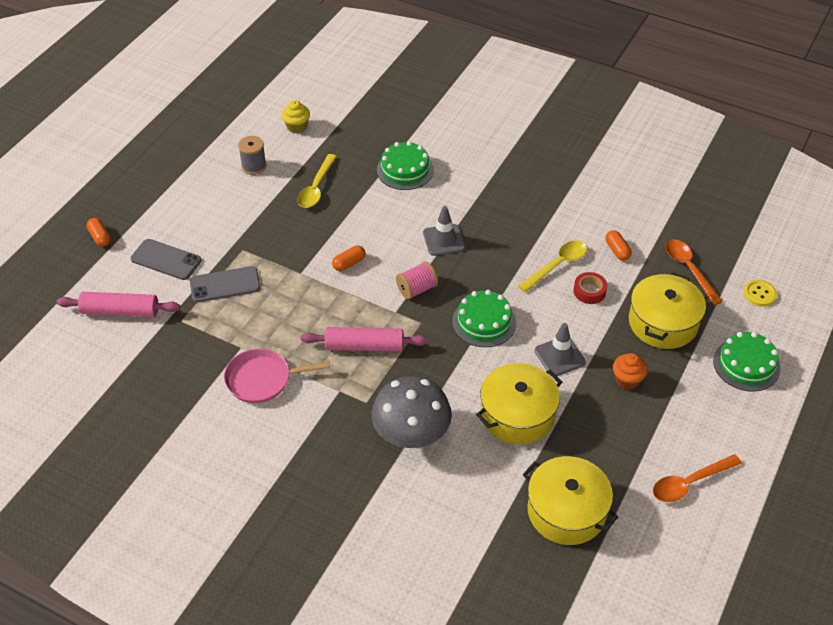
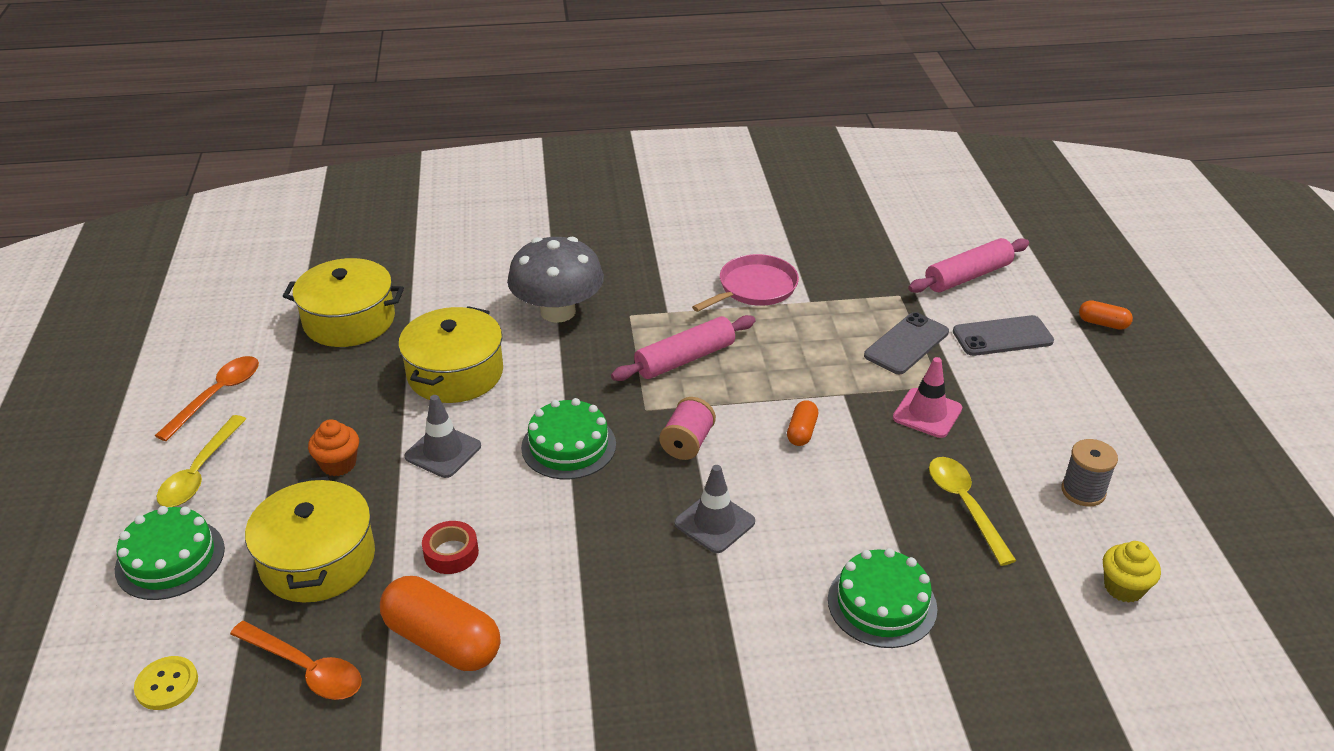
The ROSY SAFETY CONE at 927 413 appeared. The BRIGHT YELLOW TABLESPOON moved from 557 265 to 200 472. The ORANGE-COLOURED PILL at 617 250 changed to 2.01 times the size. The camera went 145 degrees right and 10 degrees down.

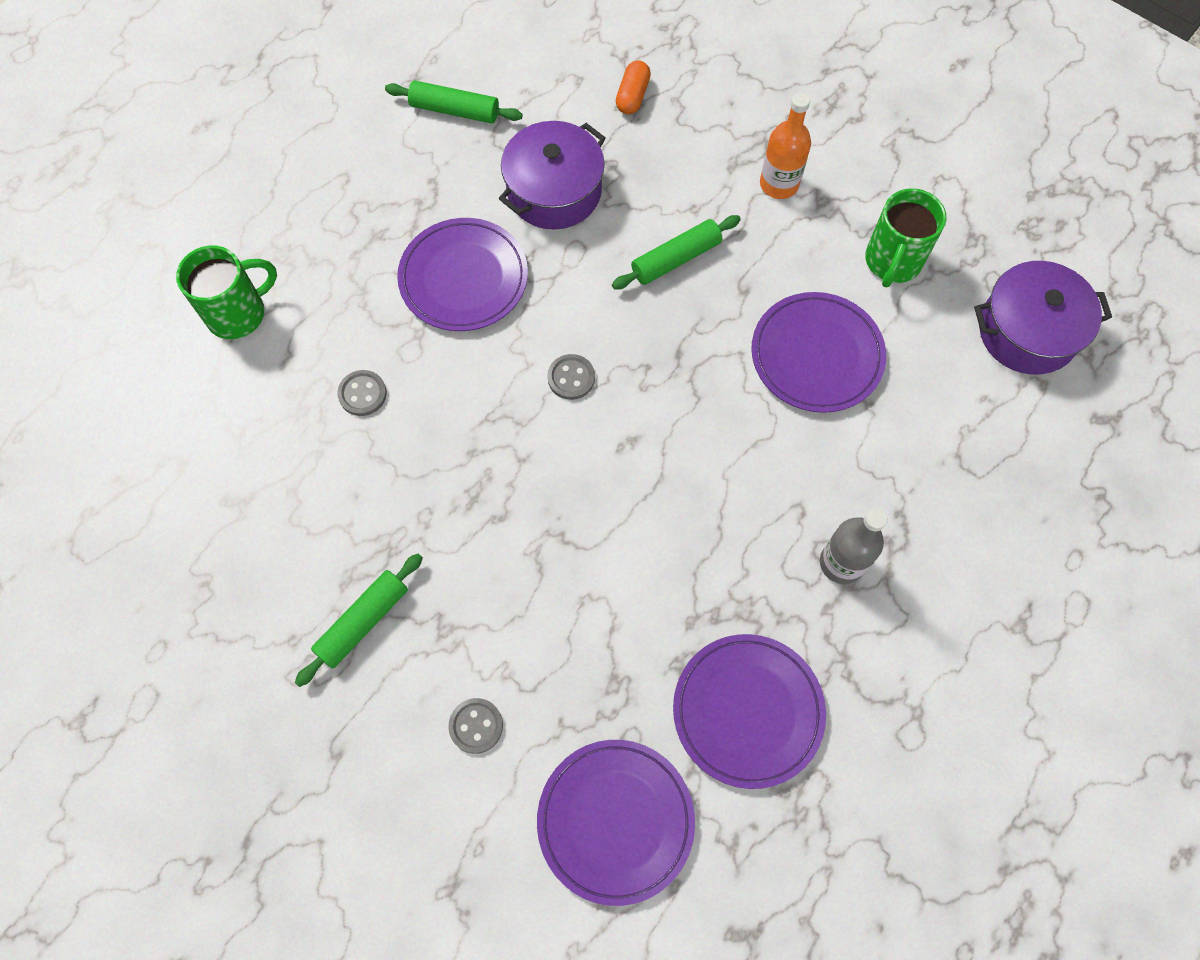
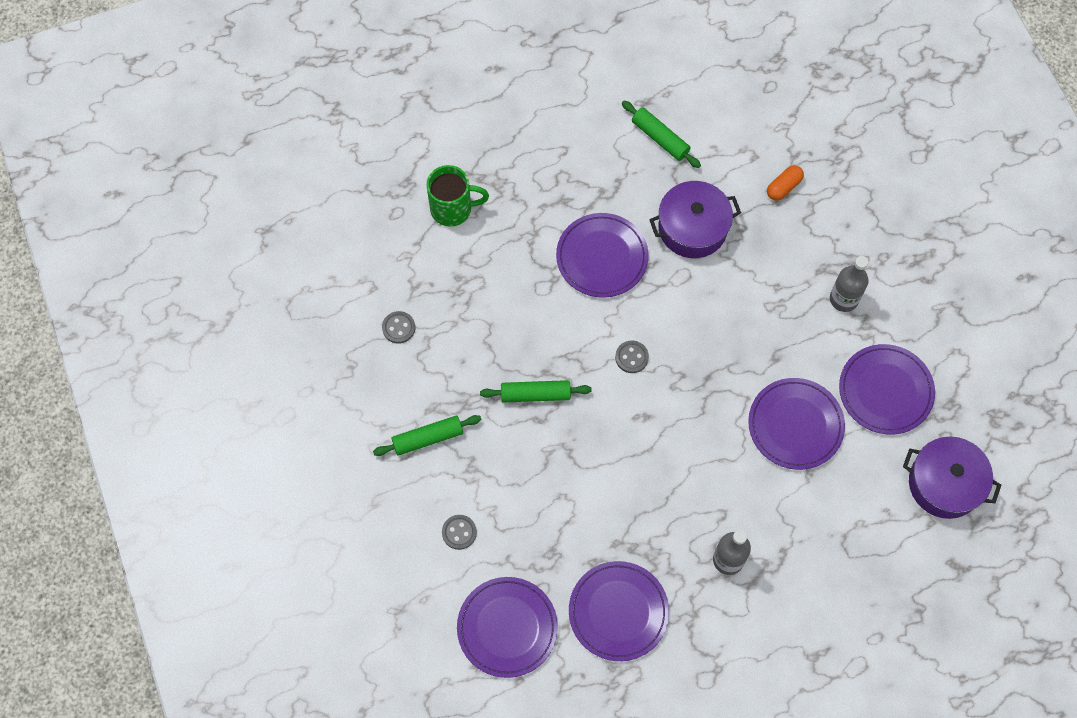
The GREY SEWING BUTTON moved from 362 394 to 398 328. The GREEN DOUGH ROLLER moved from 676 259 to 535 394. The GREEN COFFEE MUG at 892 262 was replaced by the PURPLE DINNER PLATE at 885 391. The ORANGE-COLOURED FLASK at 779 184 became the GREY FLASK at 843 299. The camera went 30 degrees right and 0 degrees up.

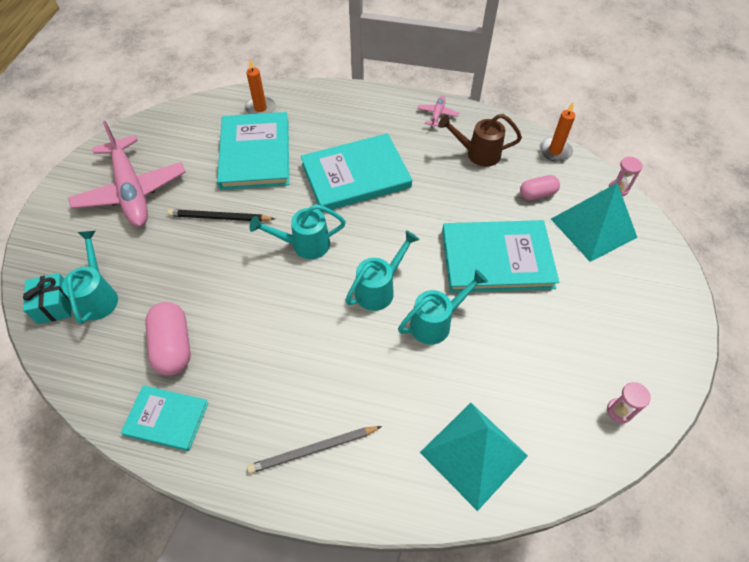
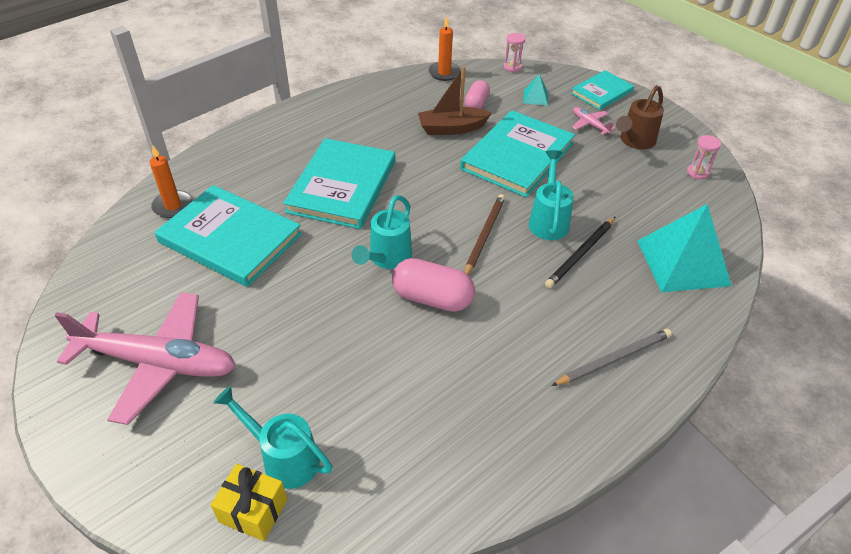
The RUSSET BOAT at 451 128 appeared. The TURQUOISE HARDBACK moved from 166 419 to 601 92. The ROSY PILL moved from 173 346 to 432 298. The JET-BLACK PENCIL moved from 219 218 to 580 254. The ROSY AEROPLANE moved from 437 114 to 590 124. The RUSSET WATERING CAN moved from 478 154 to 635 141. The TURQUOISE WATERING CAN at 379 289 was replaced by the RUSSET PENCIL at 484 236. The TURQUOISE WRAPPED GIFT at 55 305 became the BRIGHT YELLOW WRAPPED GIFT at 253 510. The GREY PENCIL at 313 450 turned 135 degrees counterclockwise. The TURQUOISE PYRAMID at 593 228 changed to 0.43 times the size. The camera went 55 degrees left and 10 degrees down.

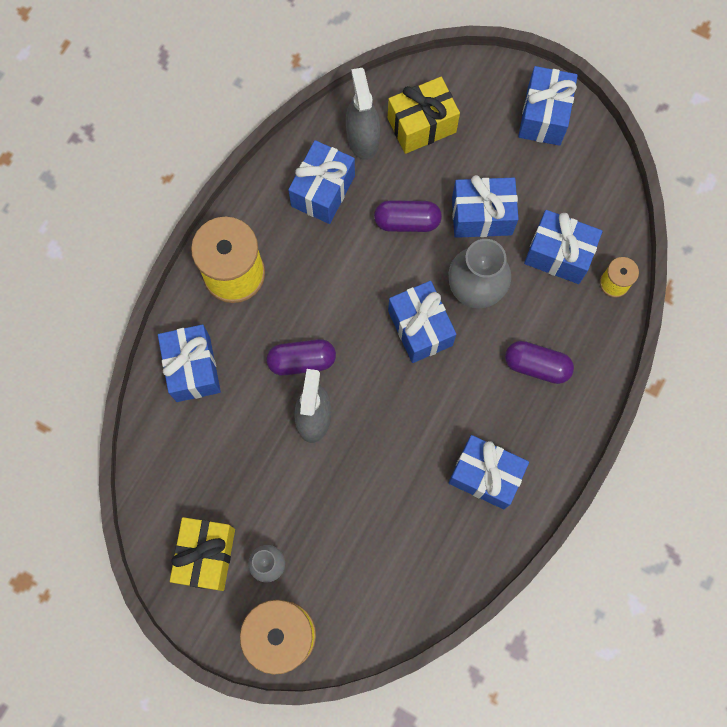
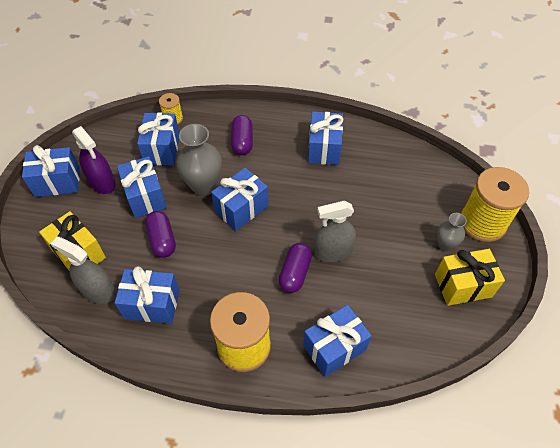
The PURPLE SPRAY BOTTLE at 102 182 appeared. The PURPLE PILL at 302 360 turned 45 degrees clockwise. The GREY SPRAY BOTTLE at 362 138 turned 60 degrees clockwise. The camera went 110 degrees left and 20 degrees down.

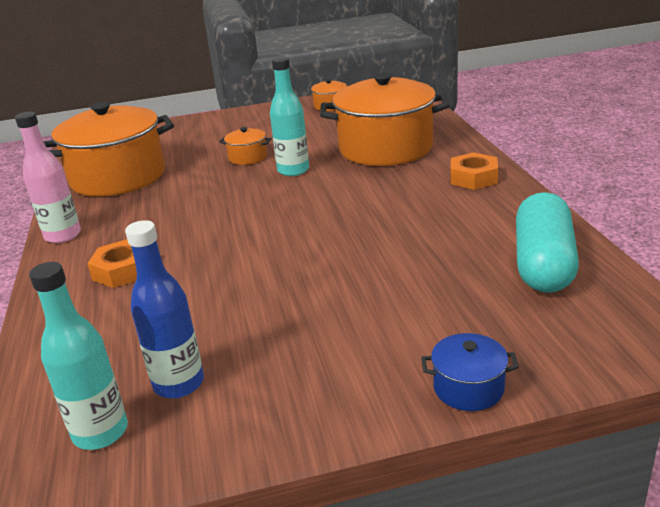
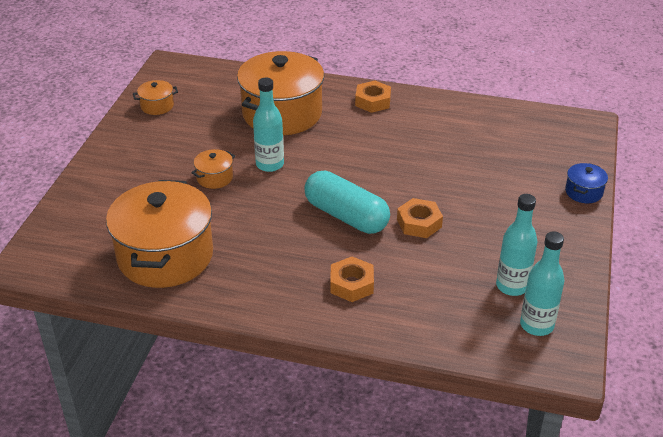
The ROSY FLASK at 63 235 disappeared. The ORANGE-COLOURED HEXAGON NUT at 419 223 appeared. The TURQUOISE PILL moved from 543 263 to 346 216. The COBALT FLASK at 179 384 became the TURQUOISE FLASK at 512 286. The camera went 65 degrees left and 10 degrees up.

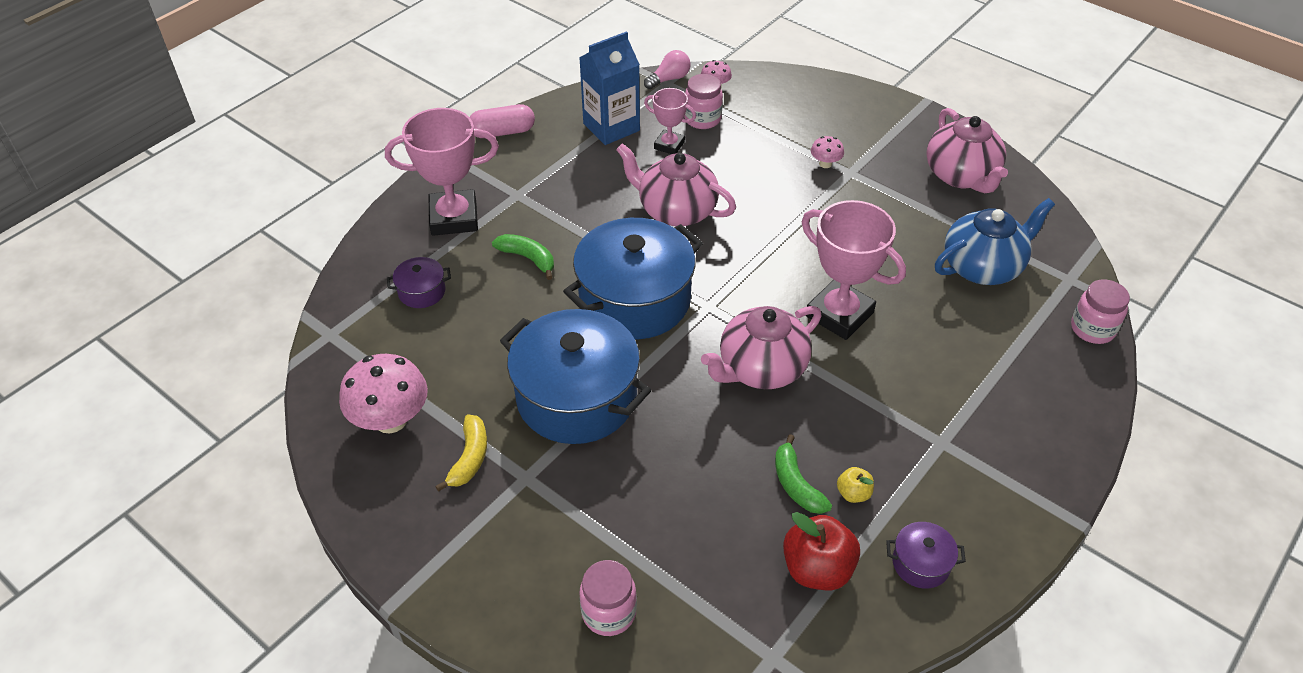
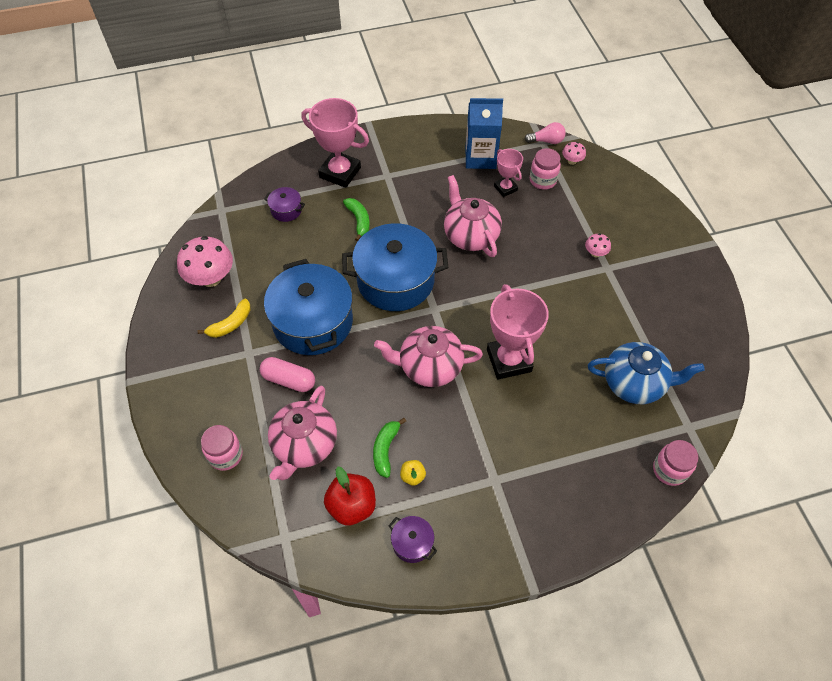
The ROSY PILL moved from 503 132 to 289 380. The ROSY CHINA TEAPOT moved from 961 176 to 304 445. The camera went 35 degrees right and 10 degrees up.

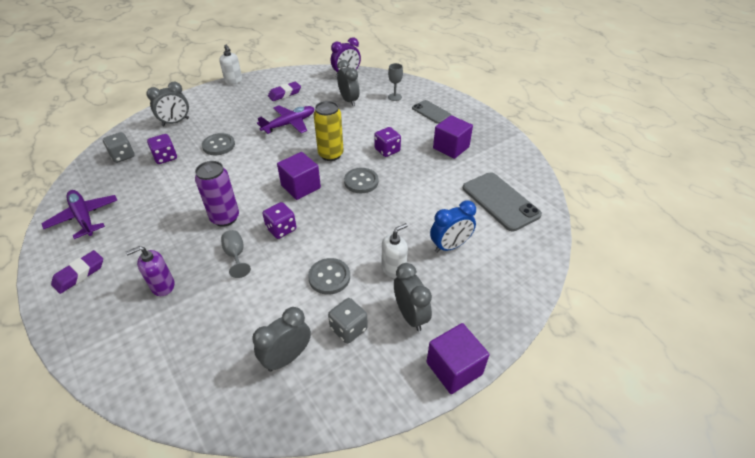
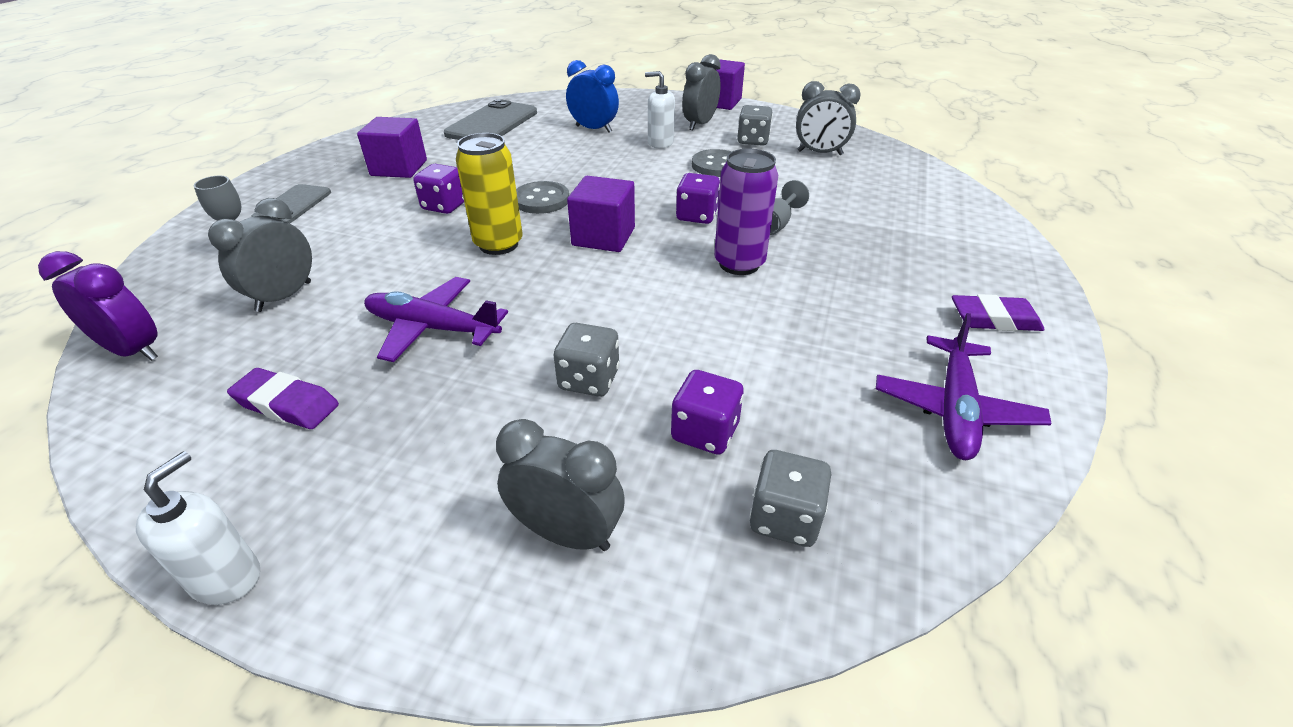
The PURPLE SOAP PUMP at 163 286 disappeared. The GREY SEWING BUTTON at 218 145 was replaced by the GREY GAME DIE at 589 380. The camera went 125 degrees left and 5 degrees down.

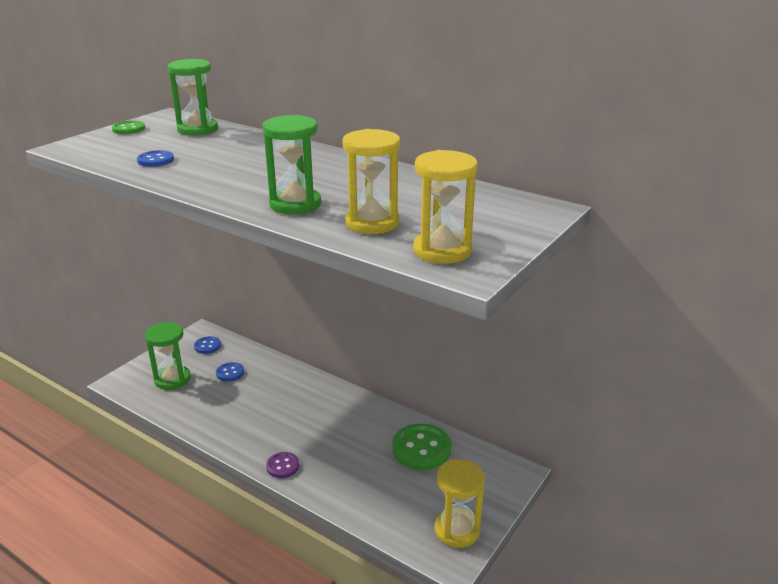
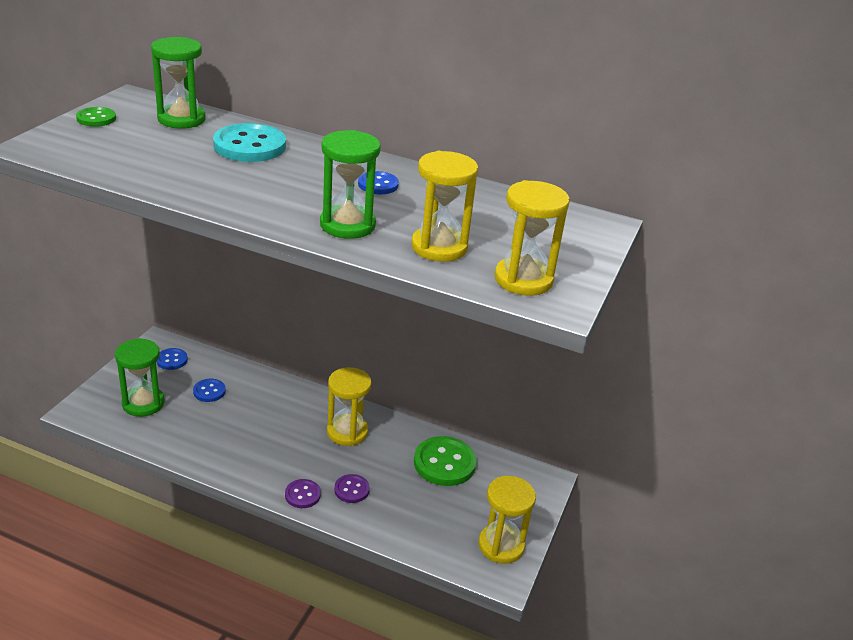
The TURQUOISE SEWING BUTTON at 250 146 appeared. The BRIGHT YELLOW SAND TIMER at 347 432 appeared. The PURPLE SEWING BUTTON at 351 490 appeared. The COBALT SEWING BUTTON moved from 155 160 to 378 184. The camera went 15 degrees left and 5 degrees up.

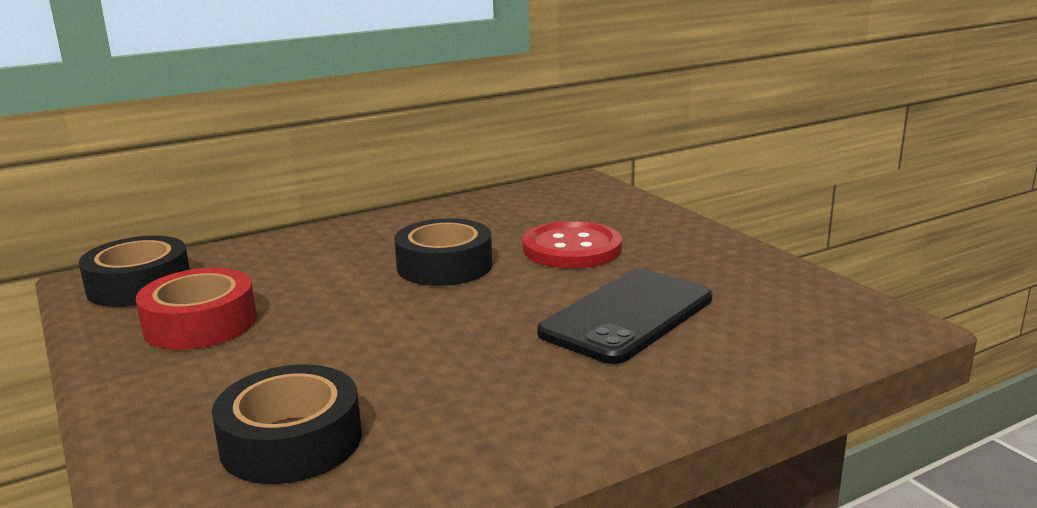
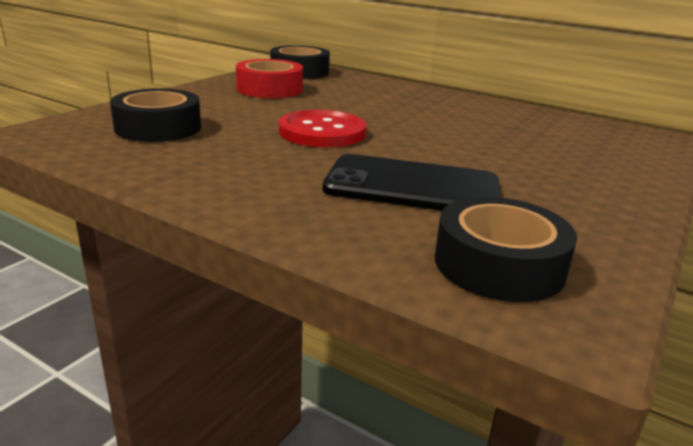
The JET-BLACK STICKY TAPE moved from 444 266 to 499 264. The CRIMSON SEWING BUTTON moved from 572 248 to 322 132. The camera went 60 degrees right and 5 degrees up.

